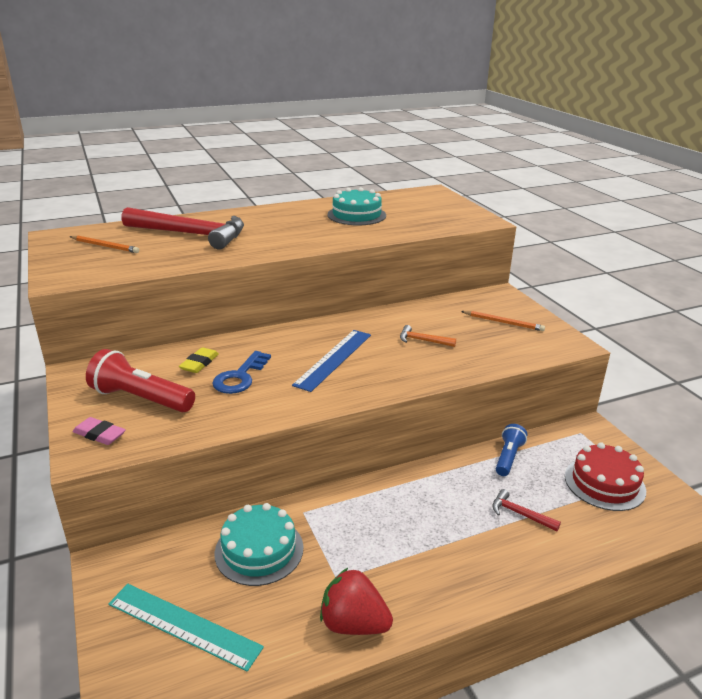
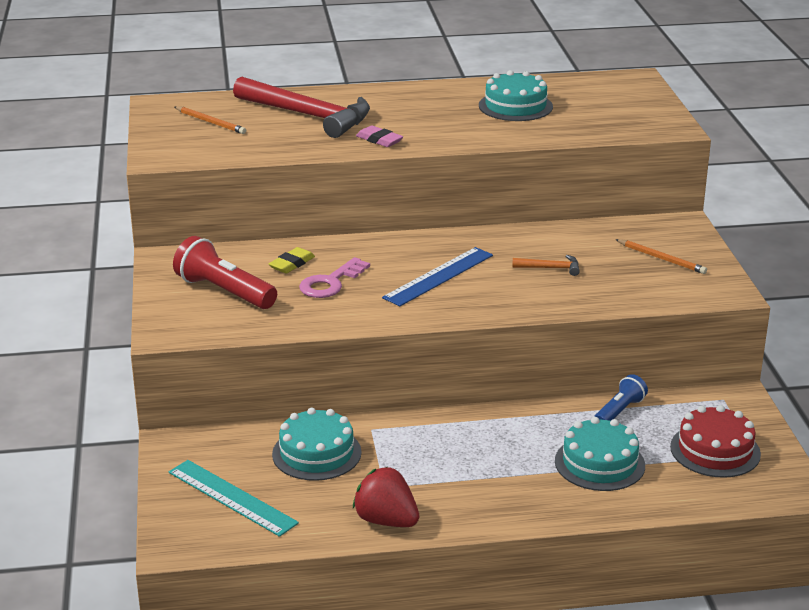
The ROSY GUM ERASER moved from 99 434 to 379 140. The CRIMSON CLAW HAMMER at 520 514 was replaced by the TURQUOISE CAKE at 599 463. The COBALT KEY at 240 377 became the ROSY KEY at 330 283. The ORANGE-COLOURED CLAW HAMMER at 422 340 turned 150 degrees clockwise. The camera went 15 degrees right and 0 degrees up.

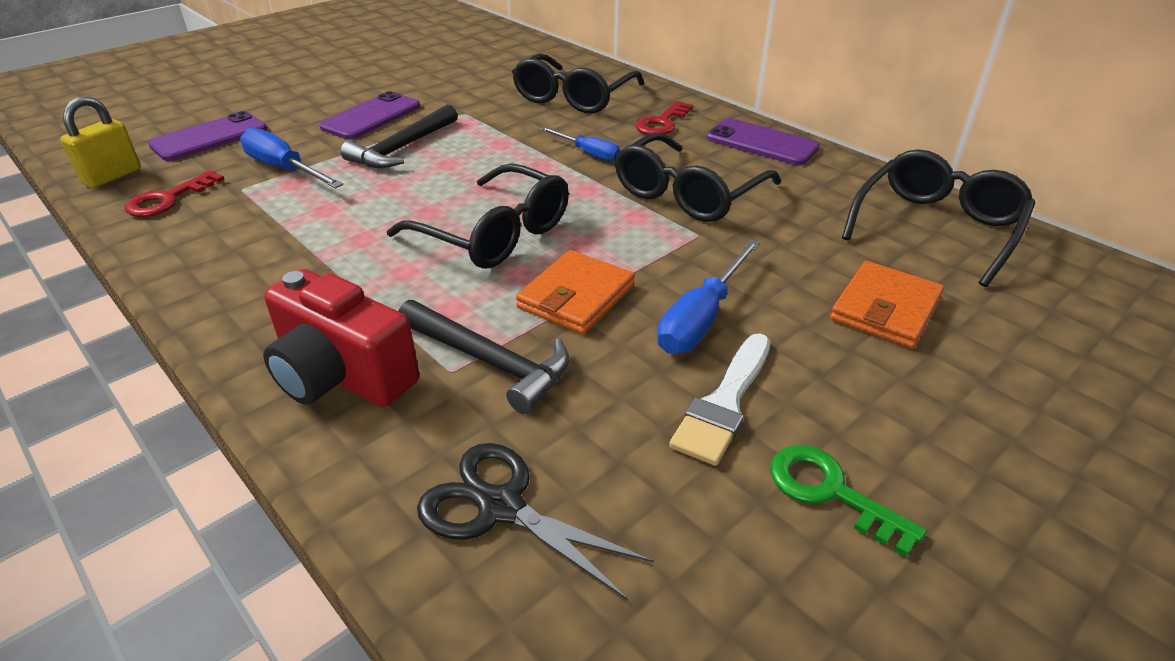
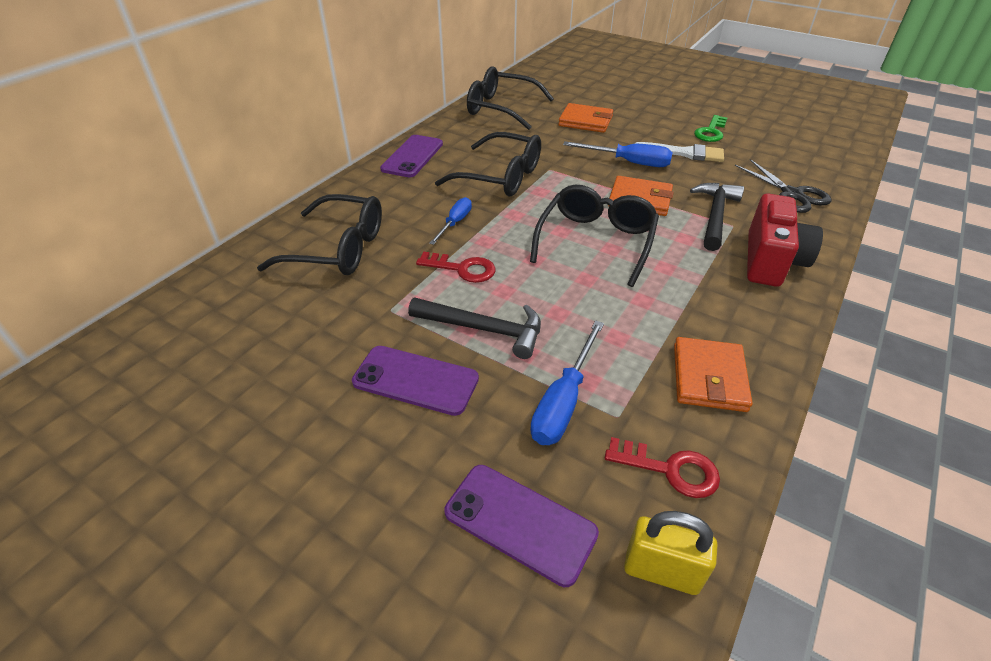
The ORANGE-COLOURED BILLFOLD at 709 377 appeared. The CRIMSON KEY moved from 662 123 to 462 269. The JET-BLACK PAIR OF SCISSORS at 501 507 turned 45 degrees counterclockwise. The camera went 105 degrees left and 5 degrees up.

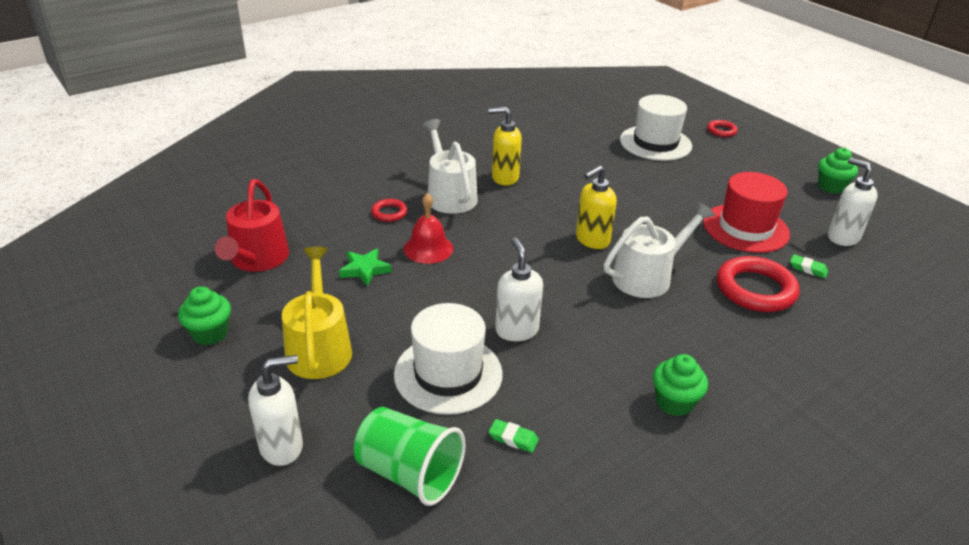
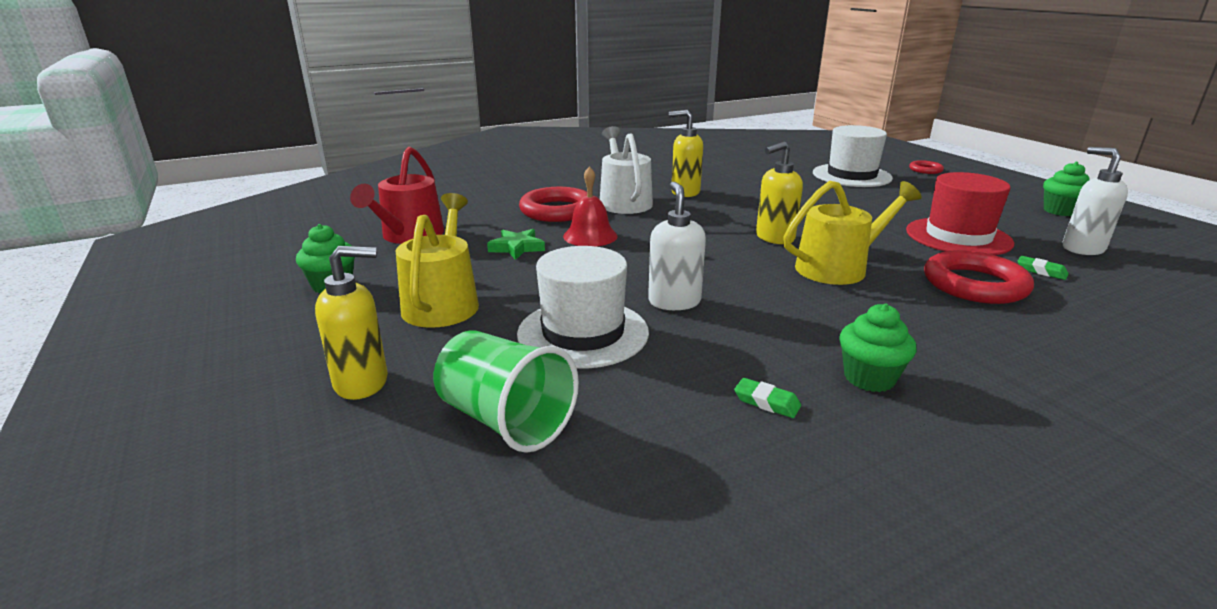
The GREEN GUM ERASER moved from 513 438 to 766 402. The WHITE SOAP PUMP at 282 446 became the BRIGHT YELLOW SOAP PUMP at 362 383. The WHITE WATERING CAN at 647 276 became the BRIGHT YELLOW WATERING CAN at 838 268. The CRIMSON TORUS at 389 213 changed to 1.99 times the size. The camera went 10 degrees right and 10 degrees down.

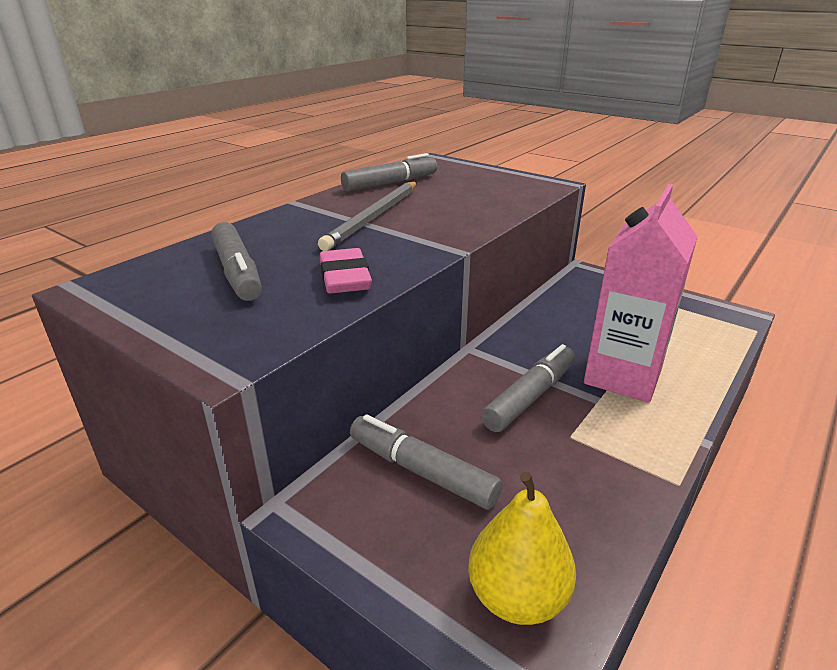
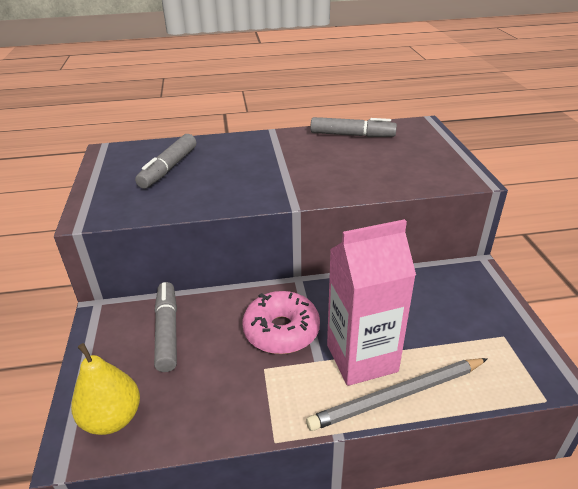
The ROSY GUM ERASER at 345 278 disappeared. The GREY PENCIL moved from 374 217 to 397 396. The GREY MARKER PEN at 529 397 was replaced by the ROSY DOUGHNUT at 281 331. The camera went 45 degrees right and 5 degrees up.

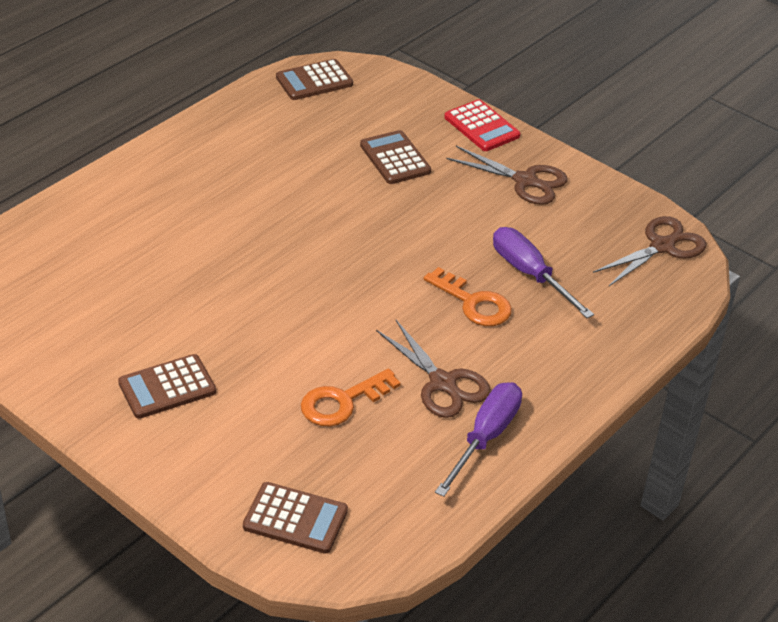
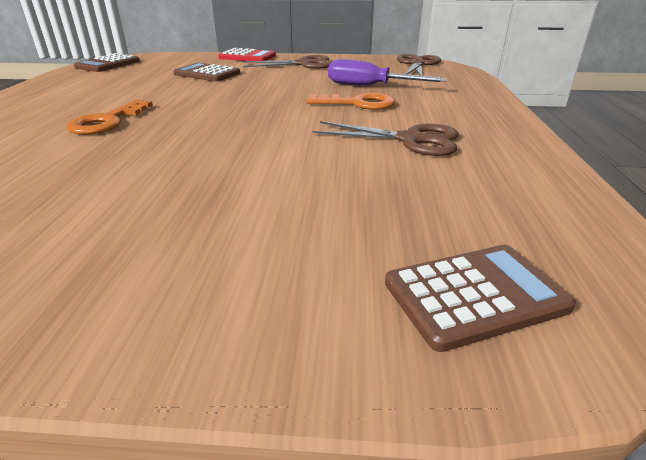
The RUSSET CALCULATOR at 167 387 disappeared. The PURPLE HAND SCREWDRIVER at 485 437 disappeared. The ORANGE-COLOURED KEY moved from 342 402 to 107 122. The camera went 35 degrees left and 10 degrees down.

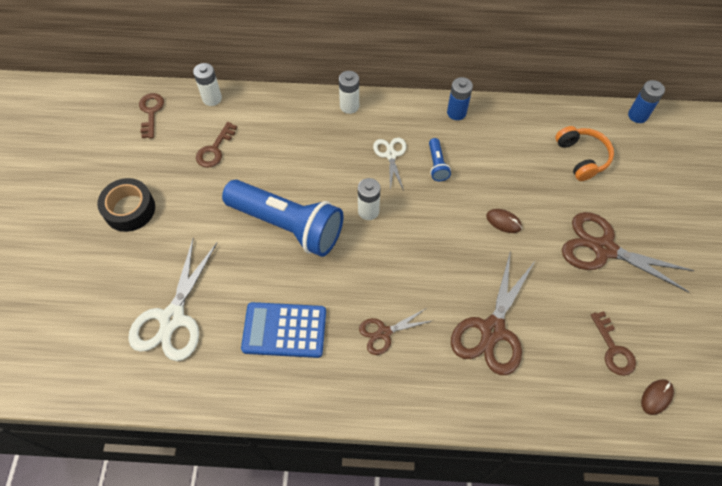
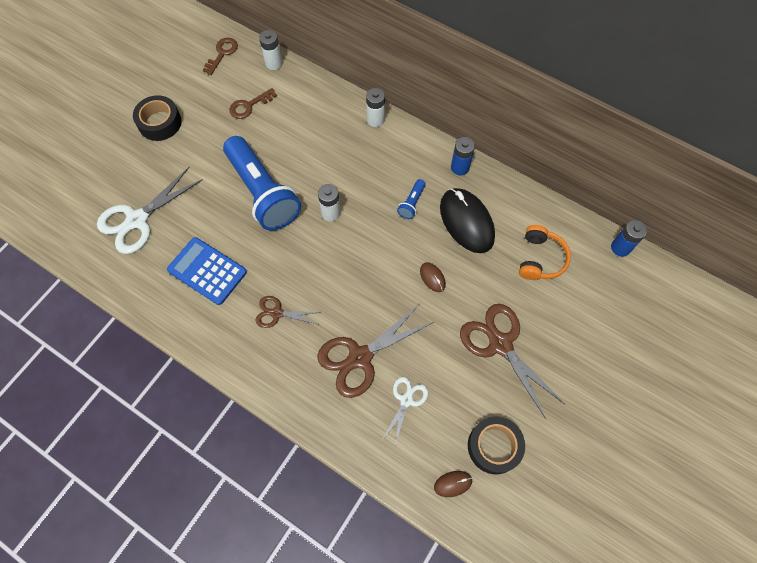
The RUSSET KEY at 613 349 disappeared. The JET-BLACK COMPUTER MOUSE at 466 222 appeared. The JET-BLACK STICKY TAPE at 494 446 appeared. The WHITE PAIR OF SCISSORS moved from 390 155 to 406 400. The camera went 30 degrees right and 5 degrees up.

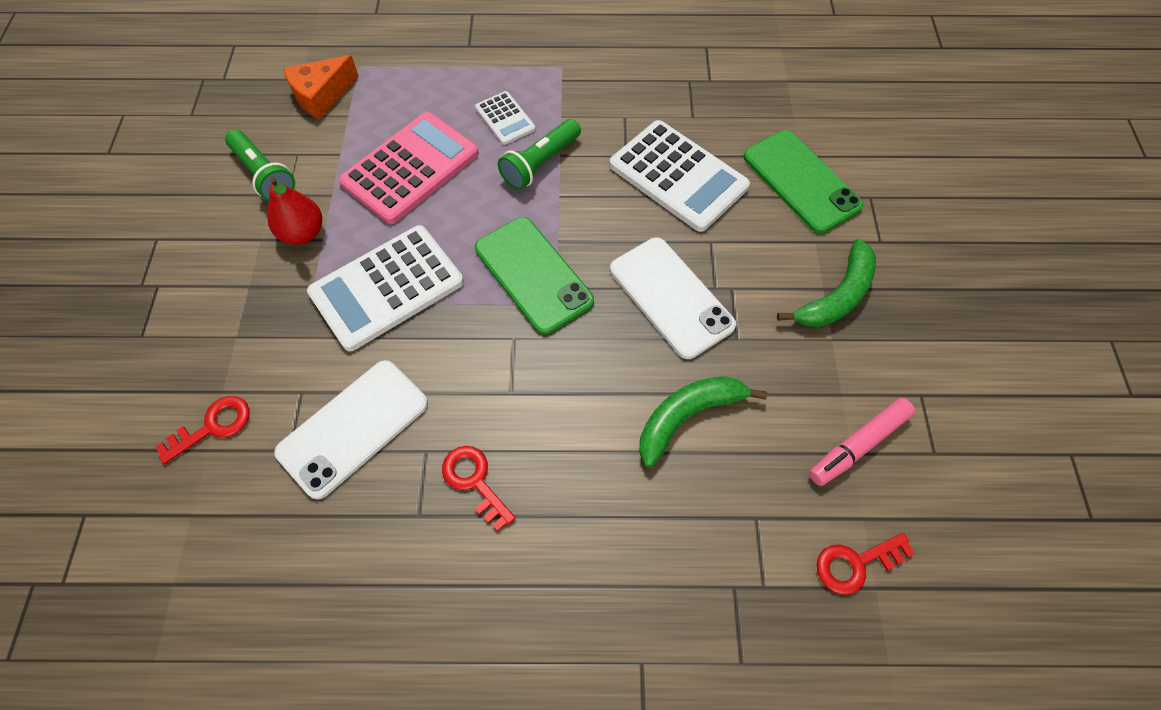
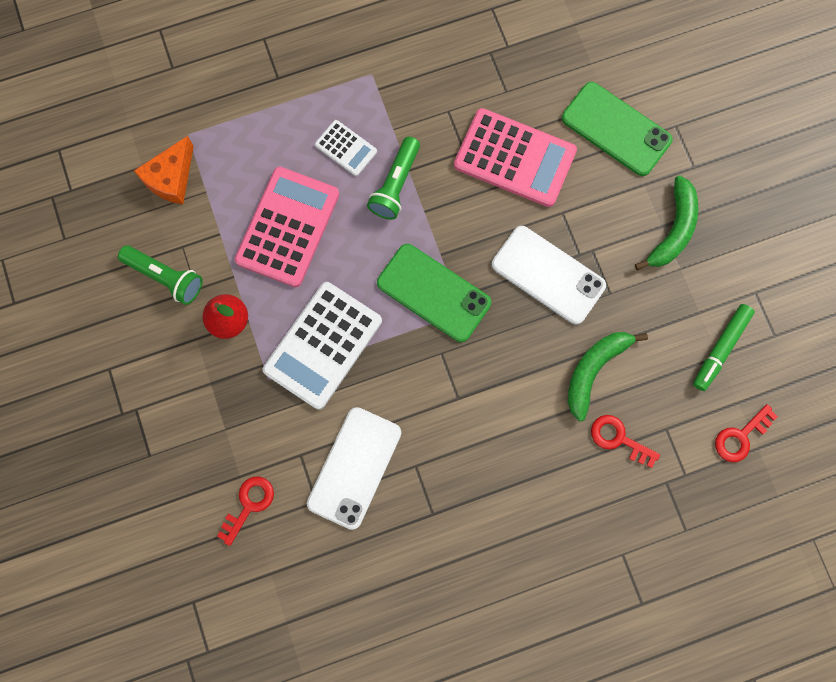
The CRIMSON KEY moved from 474 481 to 618 439. The WHITE CALCULATOR at 678 176 became the ROSY CALCULATOR at 514 158. The ROSY MARKER PEN at 858 445 became the GREEN MARKER PEN at 720 349. The camera went 20 degrees left and 15 degrees up.

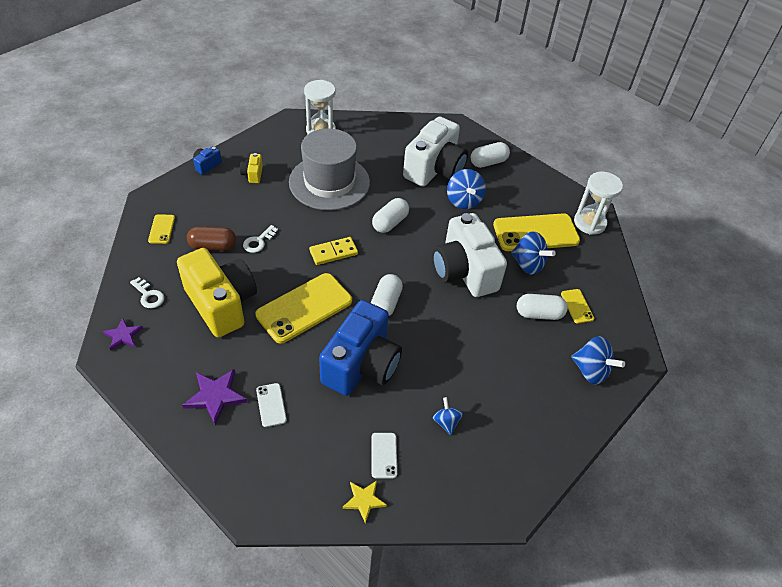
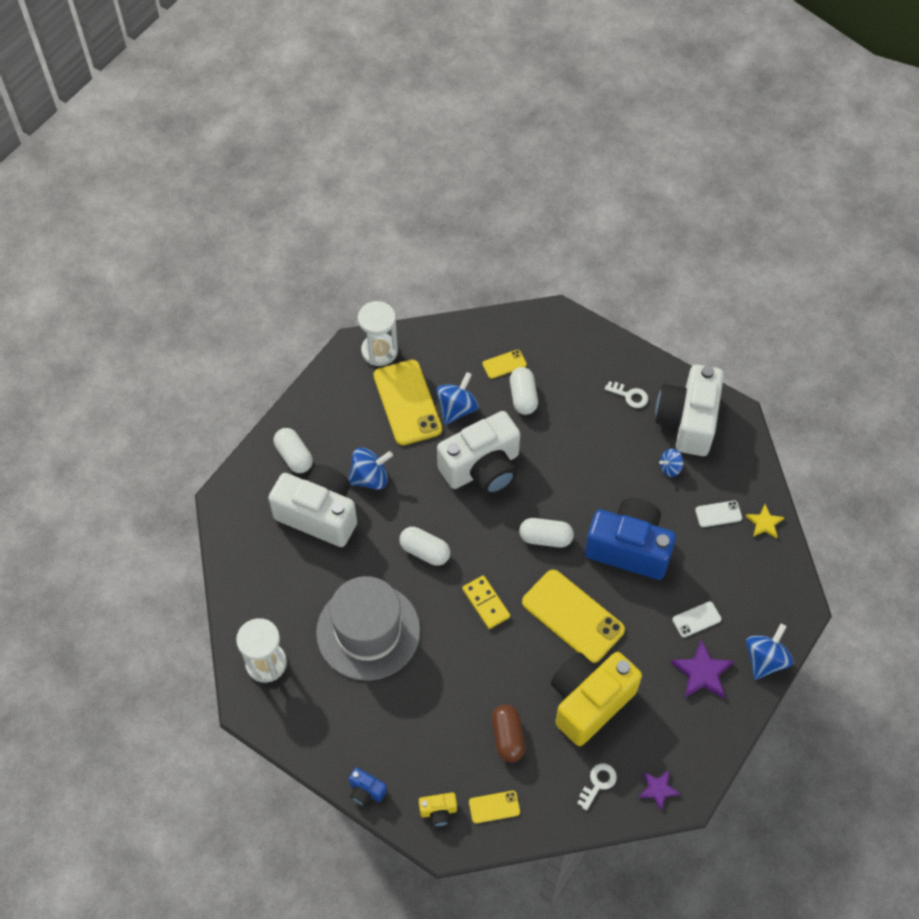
The WHITE PHOTO CAMERA at 687 421 appeared. The BRIGHT YELLOW PHOTO CAMERA moved from 252 174 to 438 811. The WHITE KEY moved from 258 241 to 630 396. The COBALT WHIRLIGIG moved from 591 371 to 765 660. The camera went 95 degrees left and 10 degrees up.

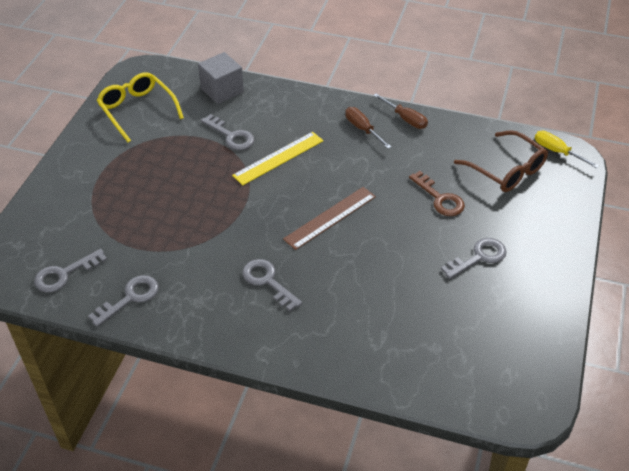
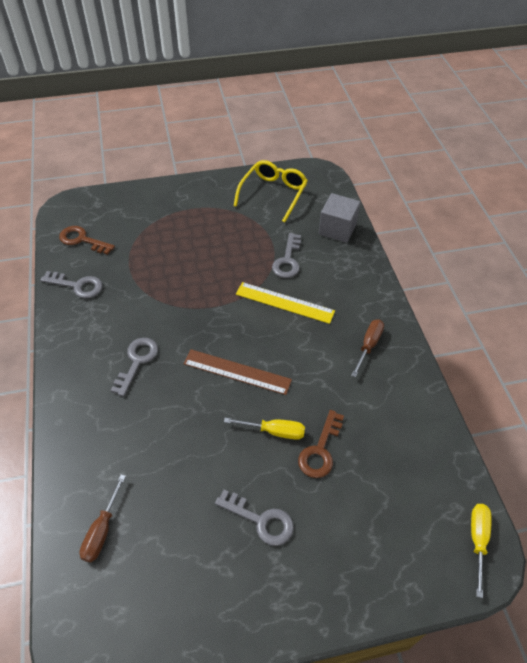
The RUSSET SPECTACLES at 507 170 disappeared. The BRIGHT YELLOW HAND SCREWDRIVER at 274 431 appeared. The RUSSET HAND SCREWDRIVER moved from 405 119 to 102 530. The GREY KEY at 64 274 became the RUSSET KEY at 82 240. The camera went 60 degrees right and 5 degrees up.

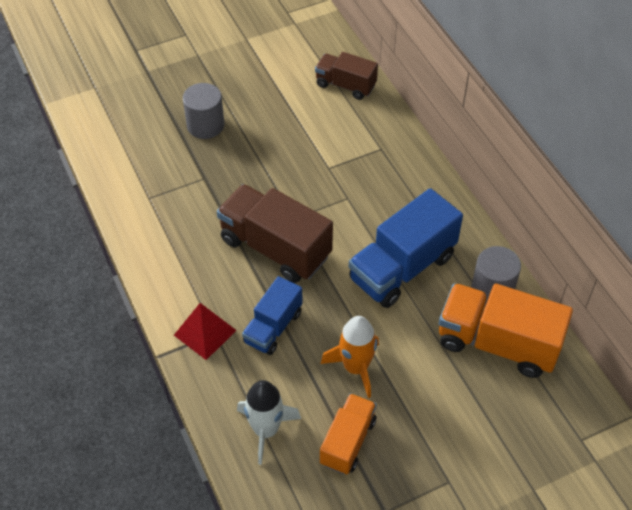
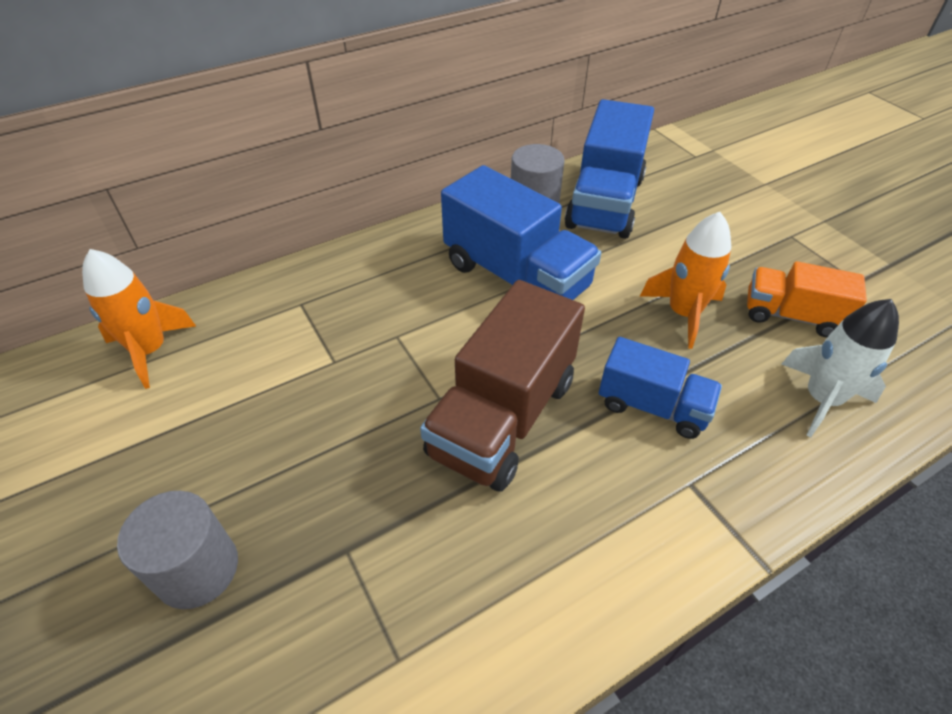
The CRIMSON PYRAMID at 205 332 disappeared. The RUSSET TRUCK at 345 85 was replaced by the ORANGE-COLOURED SPACESHIP at 150 351. The ORANGE-COLOURED TRUCK at 497 343 became the COBALT TRUCK at 605 203. The camera went 95 degrees left and 5 degrees down.

